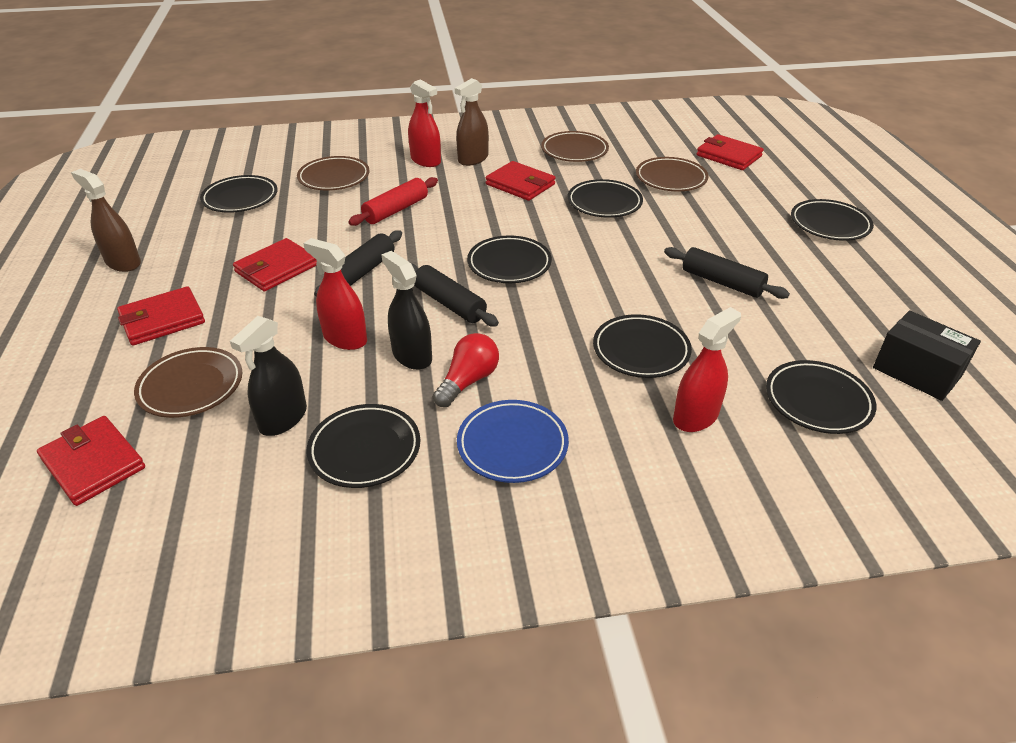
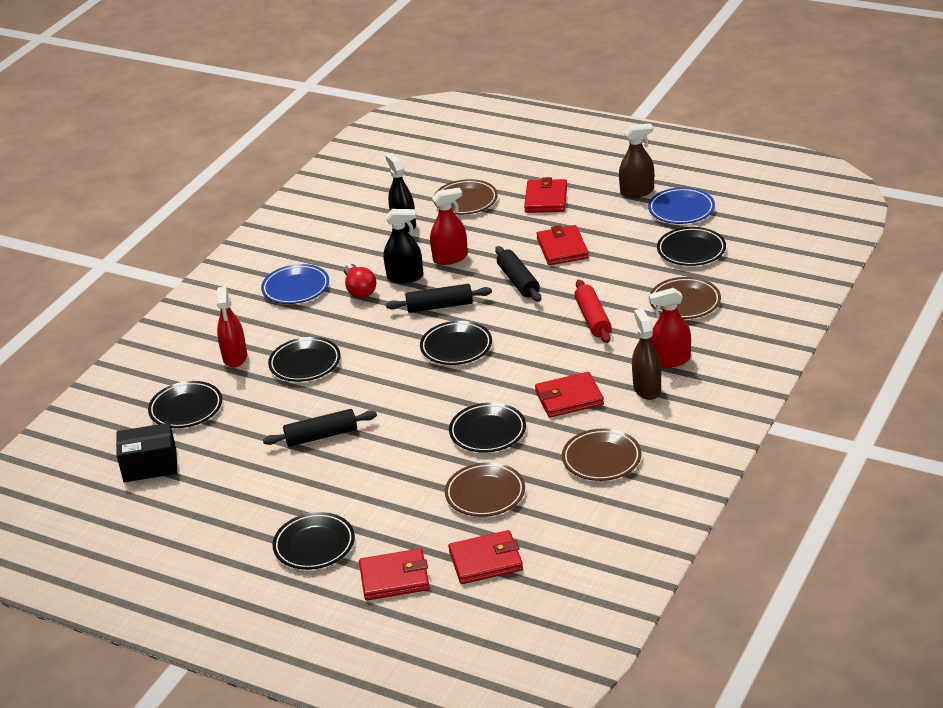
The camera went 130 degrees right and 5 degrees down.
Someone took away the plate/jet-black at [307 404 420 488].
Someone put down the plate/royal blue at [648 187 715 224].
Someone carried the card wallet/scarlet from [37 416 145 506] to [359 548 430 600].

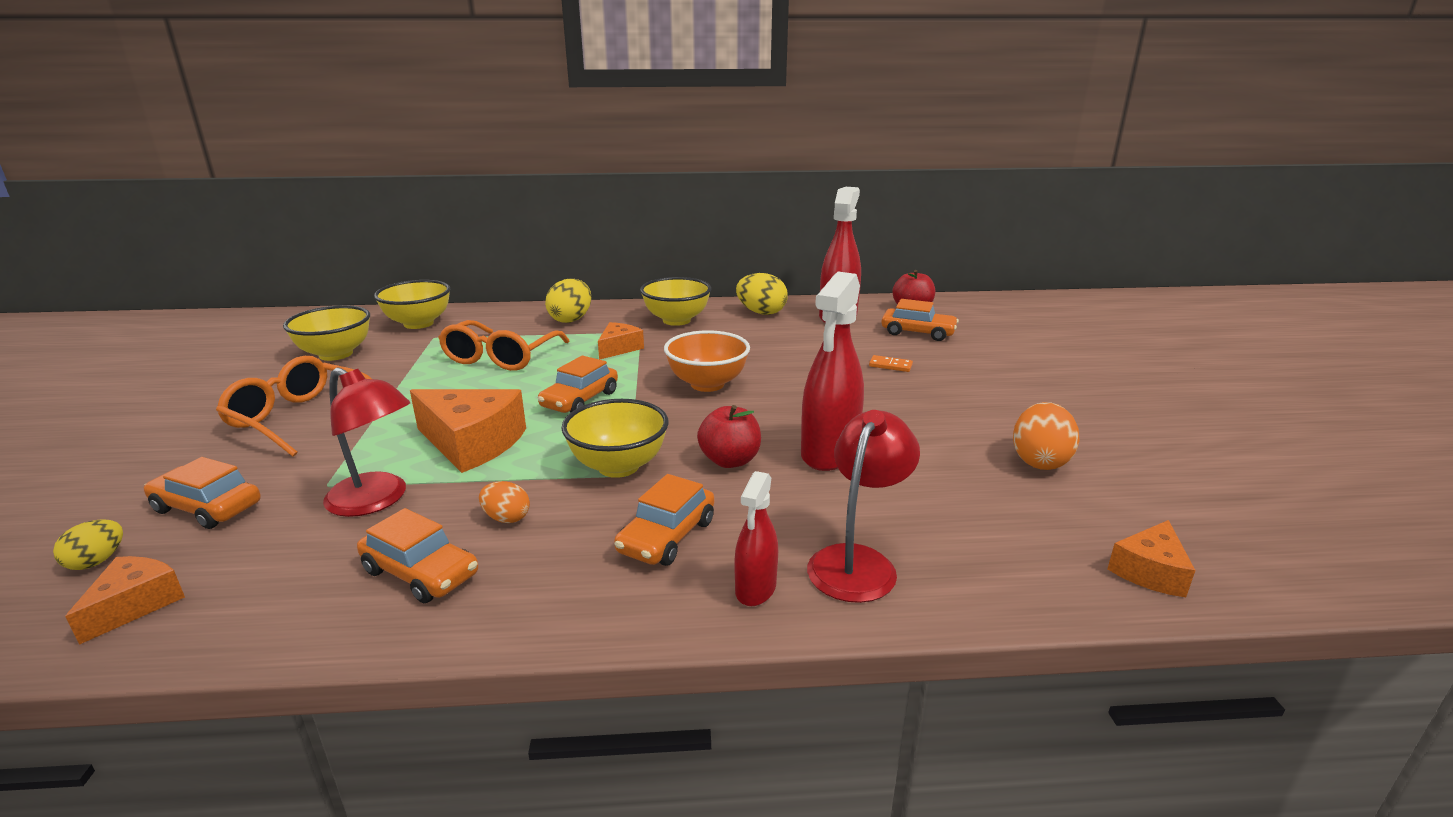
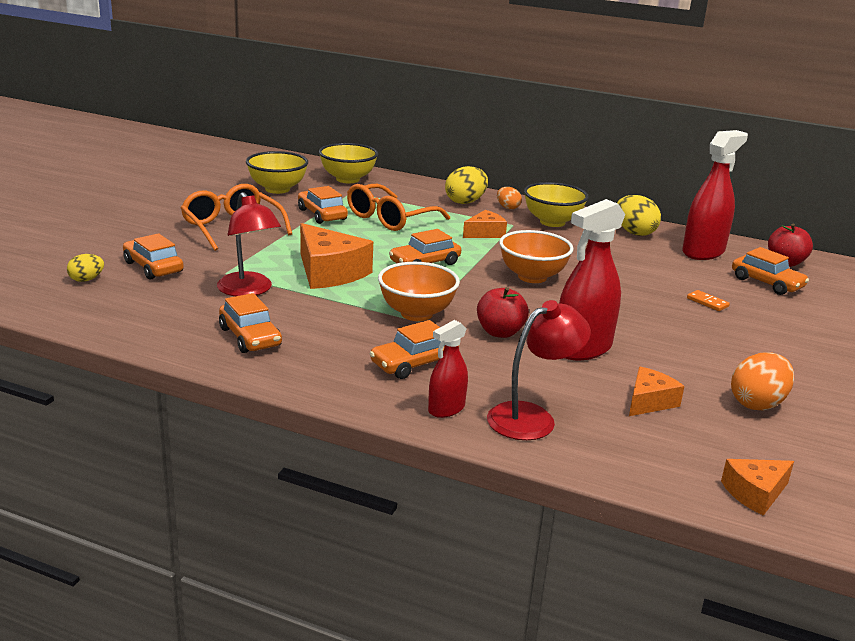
The camera went 25 degrees right and 0 degrees up.
Someone put down the automobile/orange at [298 186 348 224].
Someone carried the piece of cheese/orange from [65 556 185 645] to [629 366 684 416].
Someone carried the egg shape/orange from [479 481 530 523] to [497 187 522 209].
Someone repainted the serving bowl/yellow at [561 399 669 478], which became the serving bowl/orange at [378 262 460 321].

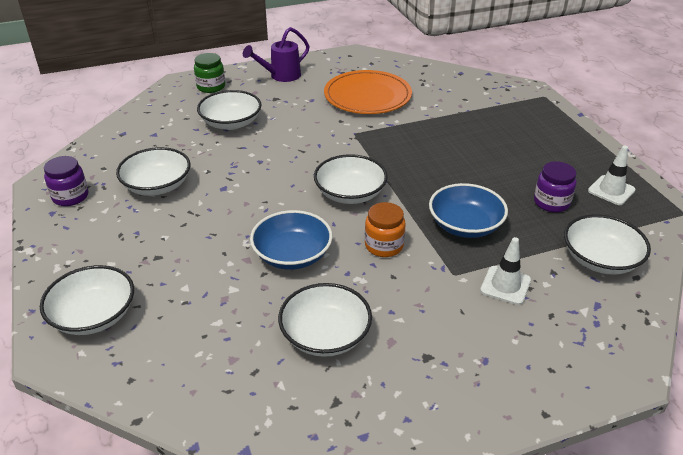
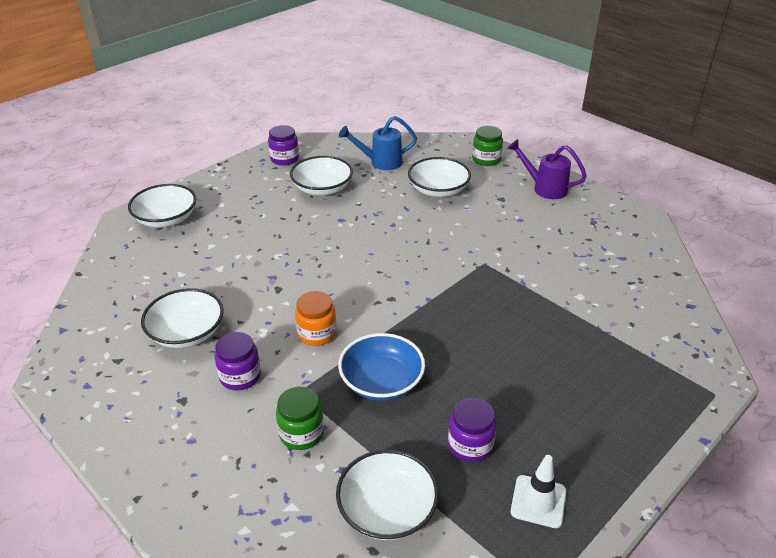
The camera went 65 degrees right and 0 degrees up.
Someone took away the serving bowl/royal blue at [250 210 333 270].
Someone took away the serving bowl/white at [314 154 388 204].
Someone took away the plate/orange at [324 70 412 114].
Someone put down the jar/violet at [215 332 261 391].
Someone put down the watering can/royal blue at [339 116 417 170].
Someone swapped the road cone/white at [480 237 531 305] for the jar/green at [276 387 324 450].

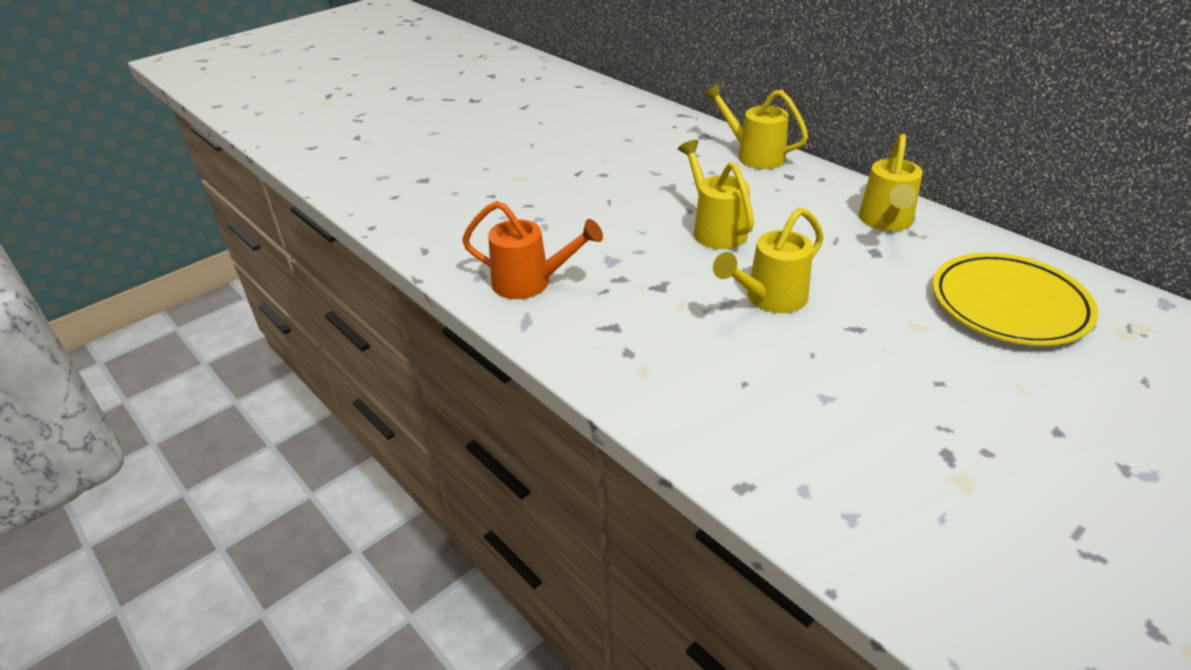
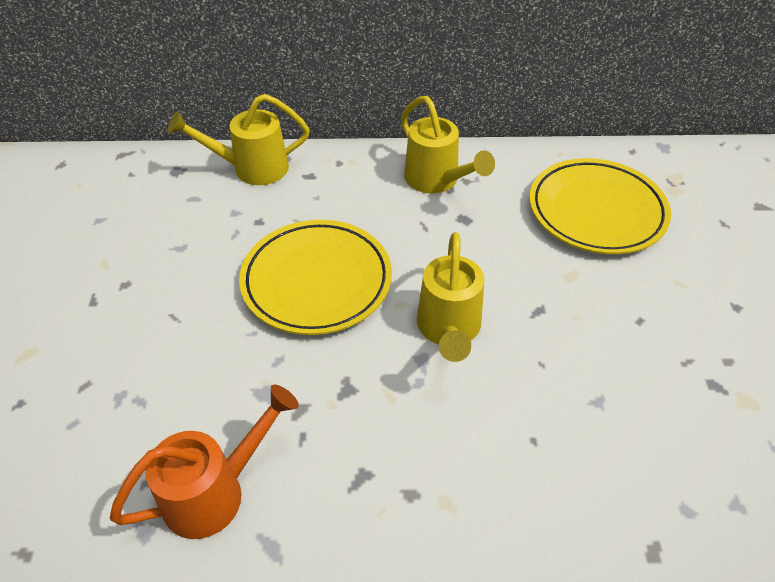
The camera went 50 degrees left and 10 degrees up.
Someone swapped the watering can/yellow at [678 140 754 249] for the plate/yellow at [239 220 392 335].

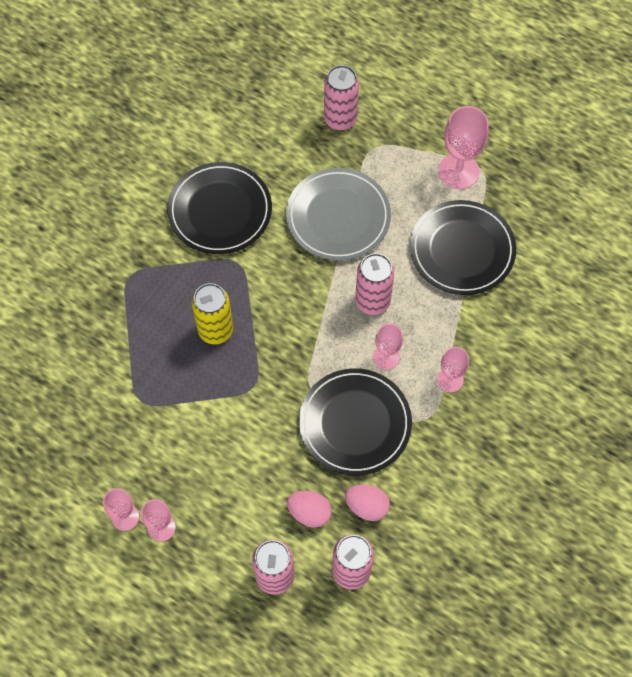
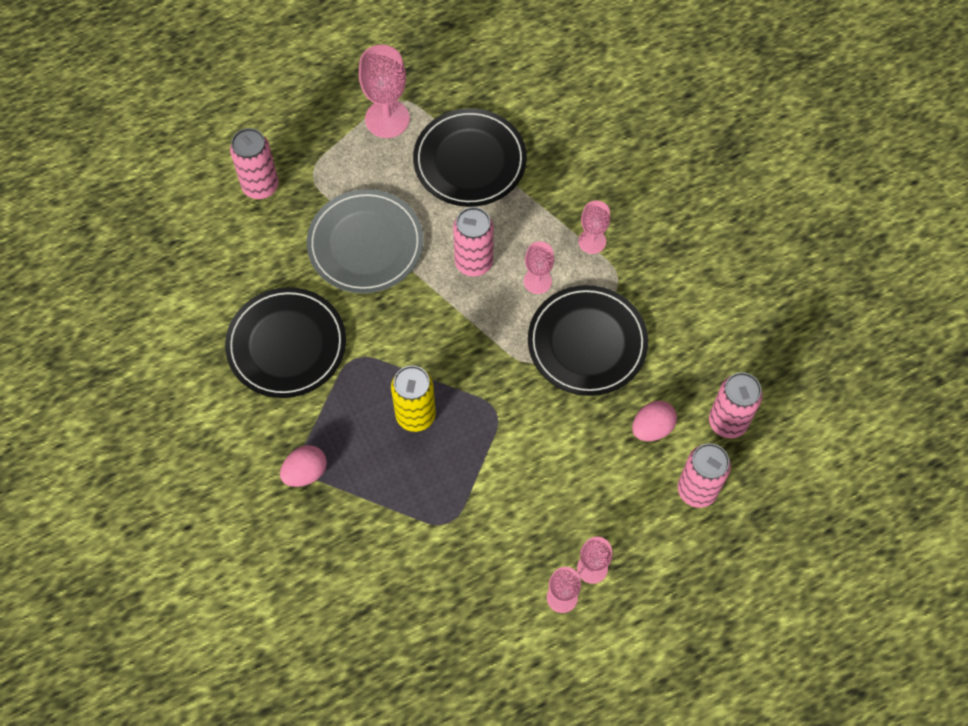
The camera went 60 degrees left and 0 degrees up.
Someone carried the egg shape/rosy from [345 484 390 521] to [280 445 327 487].

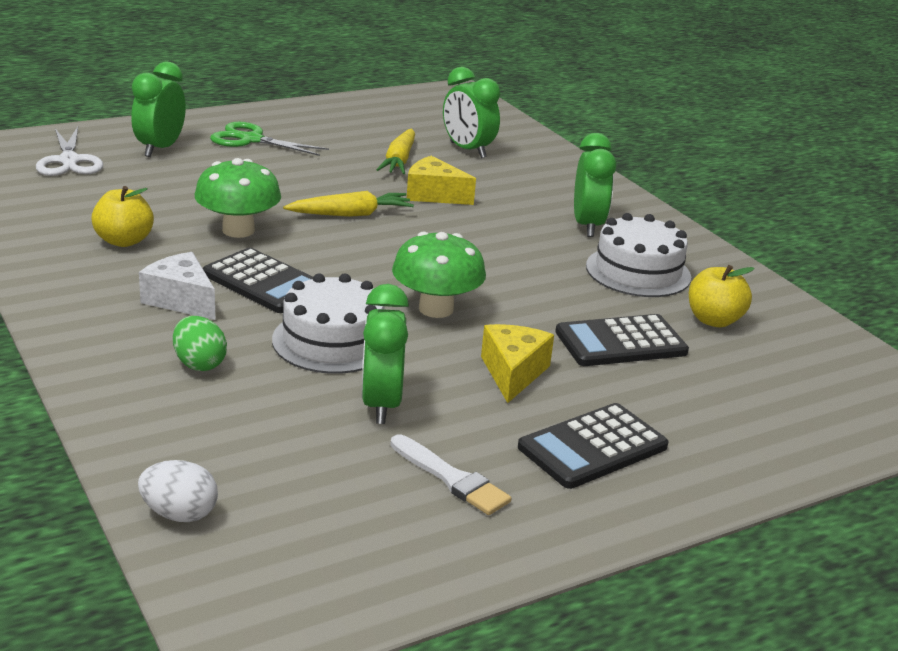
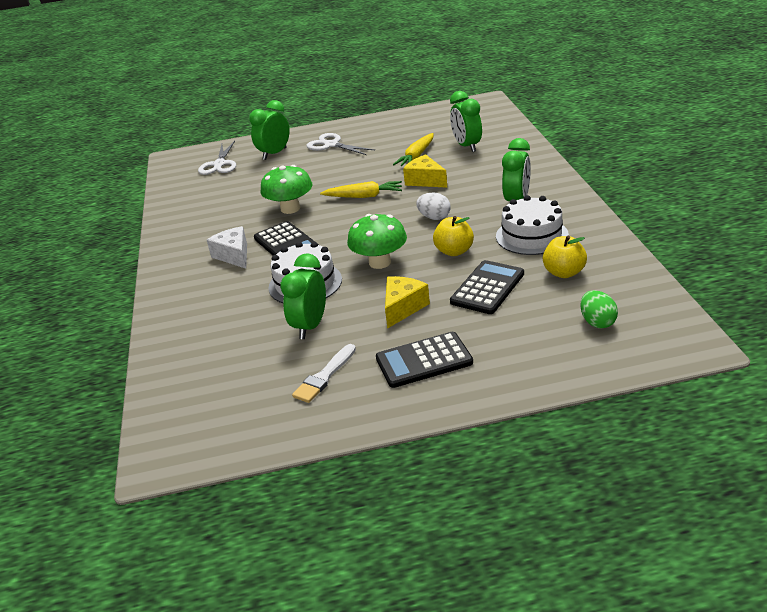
The camera went 25 degrees right and 5 degrees up.
Someone carried the apple/yellow from [91 186 154 247] to [433 216 474 256].
Someone carried the egg shape/white from [138 460 218 522] to [416 193 450 220].
Someone carried the egg shape/green from [173 316 227 371] to [580 290 618 329].
Someone repainted the scissors/green at [210 122 329 156], which became the scissors/white at [306 133 375 155].
Someone rotated the paintbrush/white at [390 434 512 515] by 60 degrees clockwise.
Someone rotated the adding machine/jet-black at [555 314 689 366] by 120 degrees clockwise.

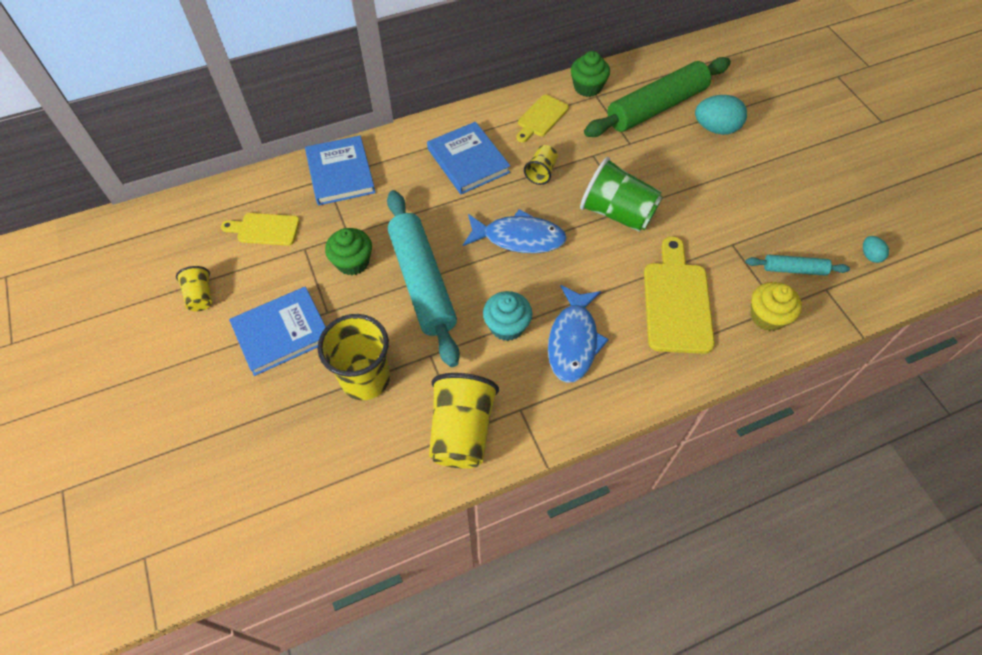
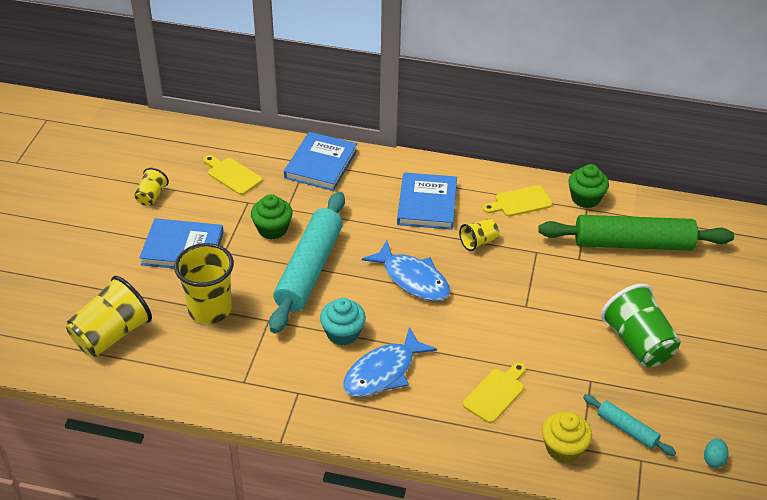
The camera went 35 degrees right and 15 degrees down.
Someone took away the egg shape/aqua at [695 95 747 135].
Someone carried the tumbler/yellow from [429 373 499 469] to [66 276 152 357].
Someone carried the tumbler/green from [580 157 663 232] to [601 284 681 367].
Someone scaled the chopping board/yellow at [644 236 715 354] by 0.60.

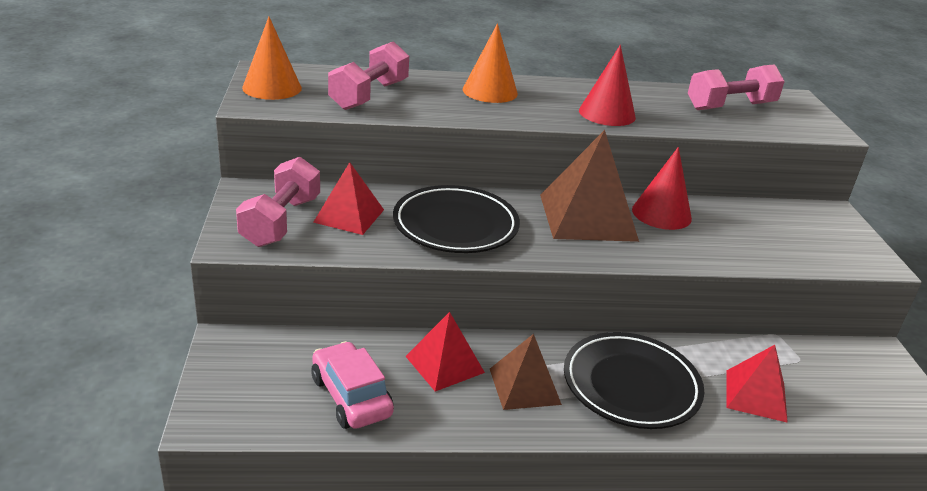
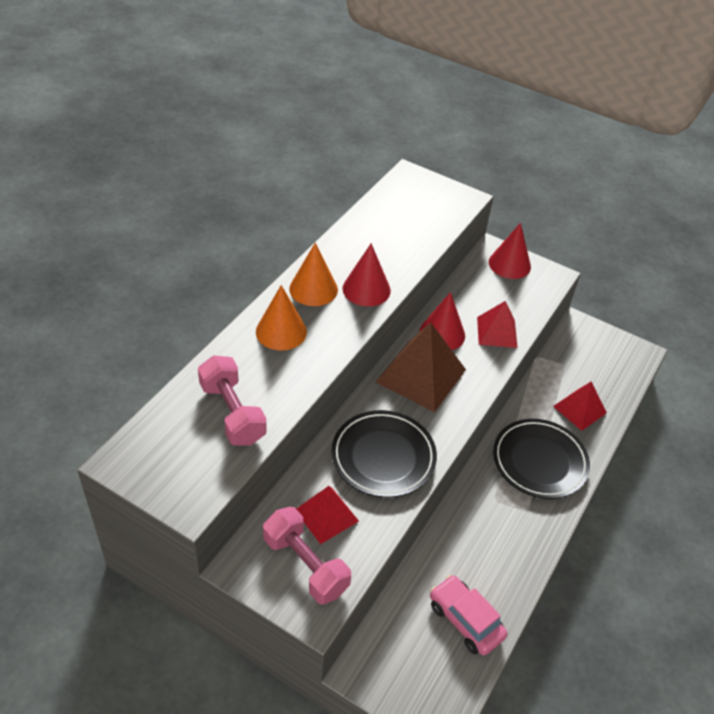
The camera went 55 degrees left and 15 degrees up.
Someone took away the pyramid shape/dark brown at [490 334 562 410].
Someone took away the free weight/rosy at [688 64 785 110].
Someone put down the cone shape/scarlet at [489 223 531 279].
Someone carried the cone shape/orange from [242 17 302 100] to [289 242 338 306].
Someone carried the pyramid shape/scarlet from [405 312 485 392] to [477 301 518 348].
Someone rotated the automobile/rosy at [311 341 394 429] by 45 degrees clockwise.

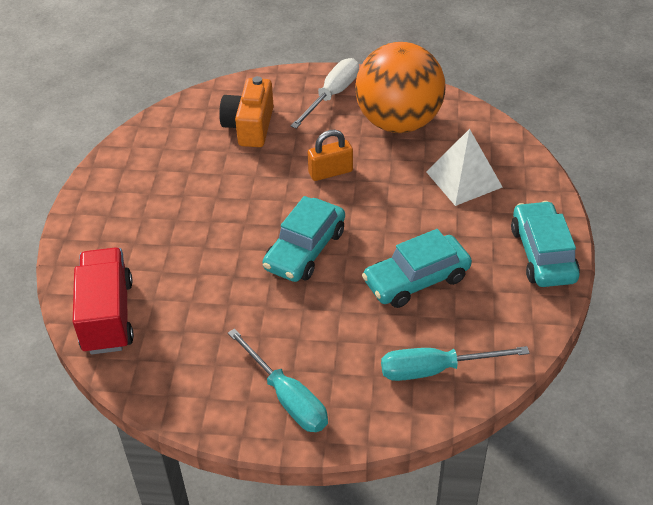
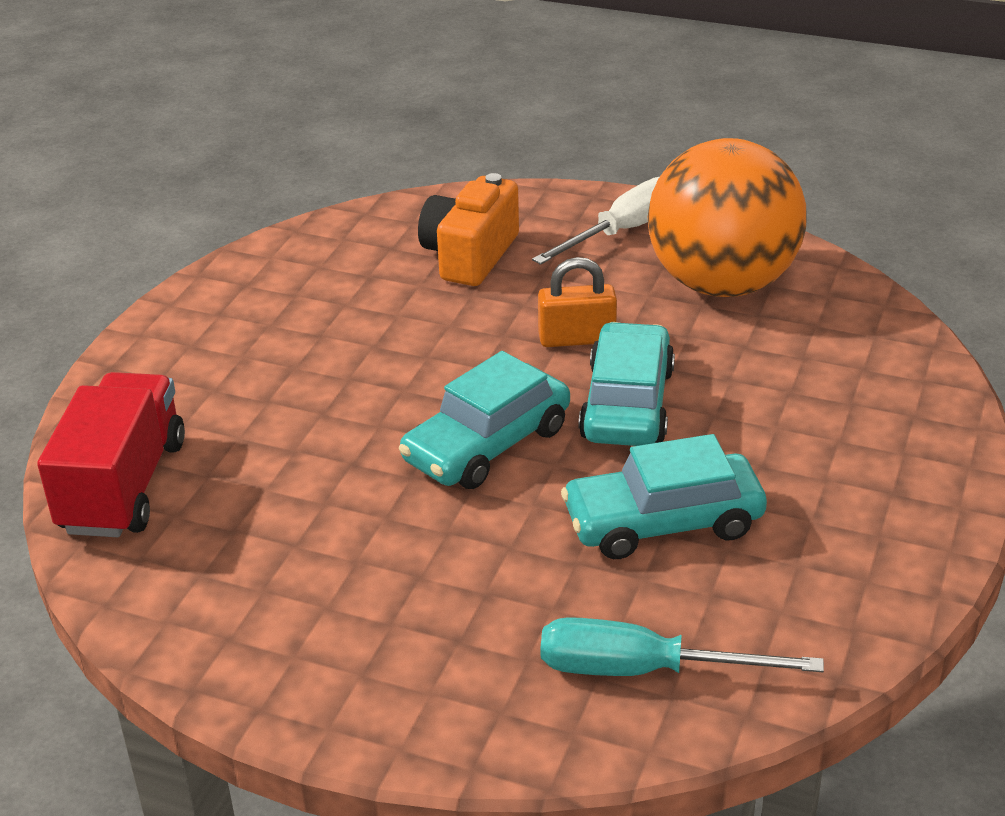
The camera went 15 degrees right and 10 degrees down.
Someone took away the flat screwdriver/aqua at [228 328 328 432].
Someone took away the pyramid shape/white at [426 129 503 206].
Someone carried the automobile/aqua from [511 201 580 287] to [579 322 675 446].

